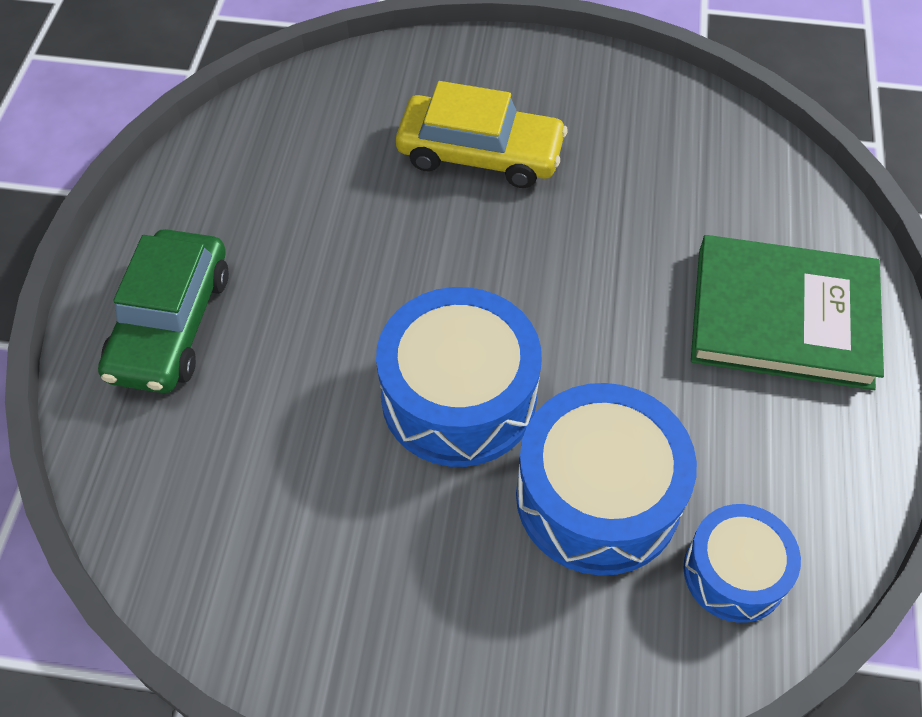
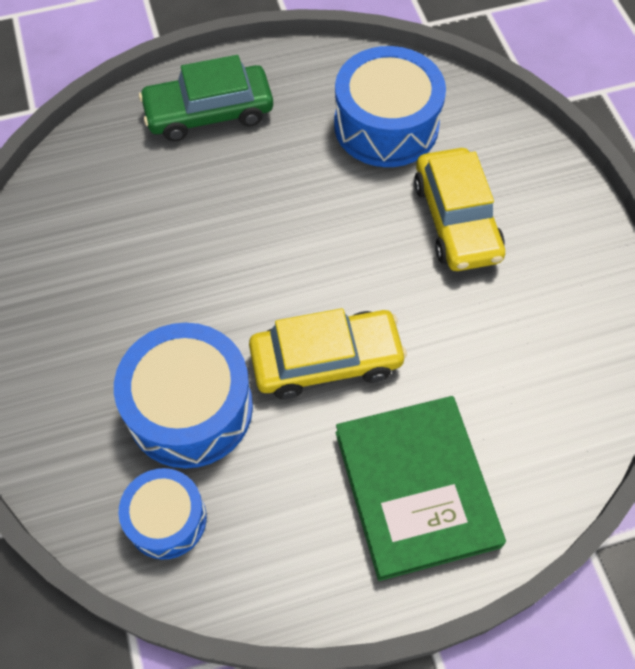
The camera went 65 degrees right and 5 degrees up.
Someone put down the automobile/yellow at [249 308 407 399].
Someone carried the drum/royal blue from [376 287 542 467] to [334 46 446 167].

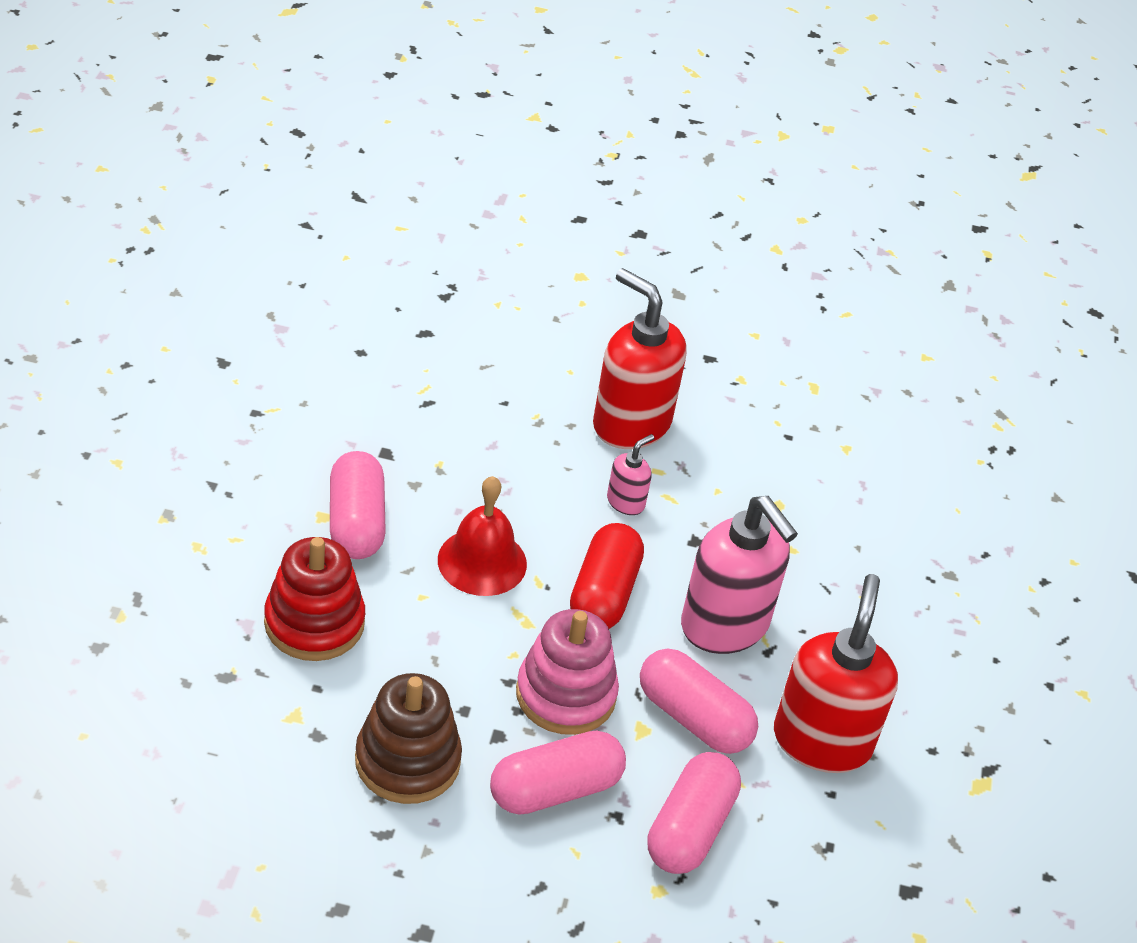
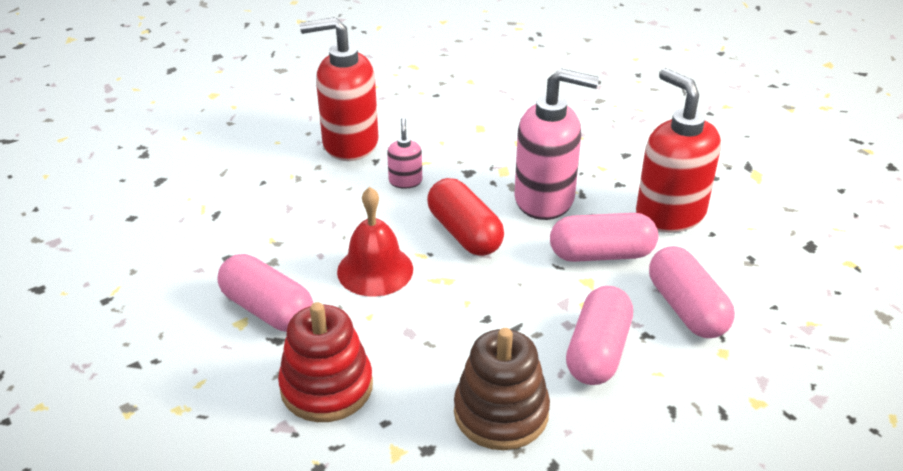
The camera went 40 degrees left and 5 degrees down.
Someone took away the stacking rings/rosy at [516 609 619 735].

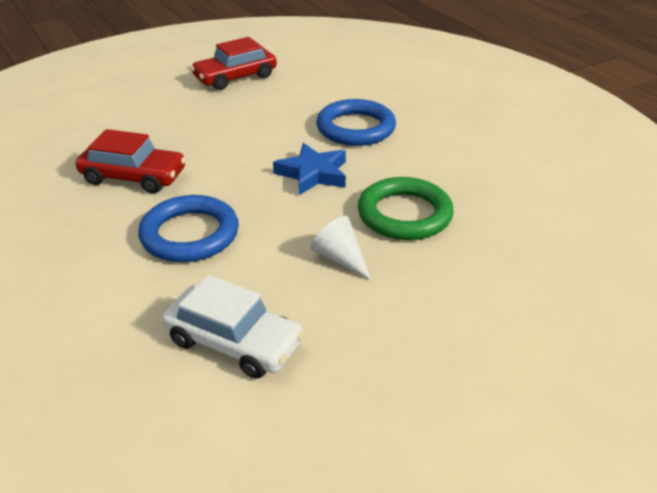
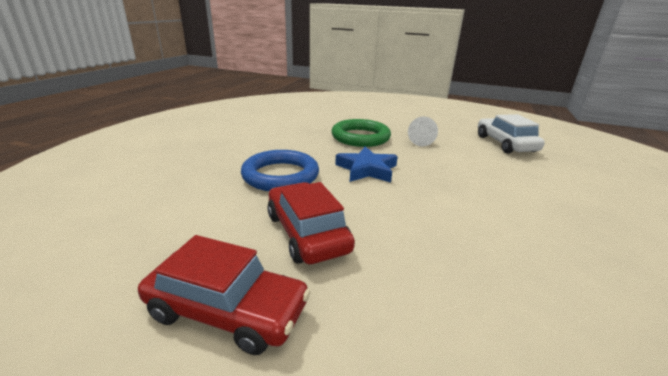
The camera went 130 degrees left and 10 degrees down.
Someone took away the hoop/royal blue at [138 195 239 262].
Someone carried the automobile/scarlet from [76 129 186 193] to [267 182 355 264].

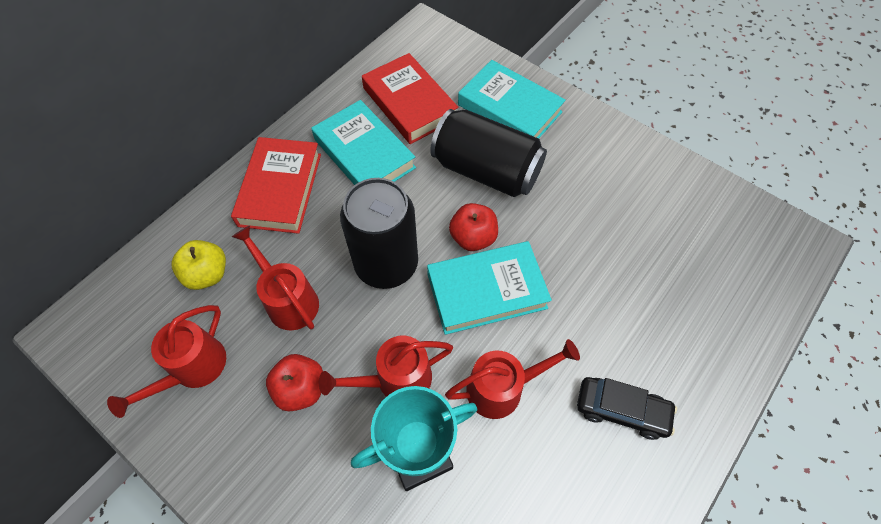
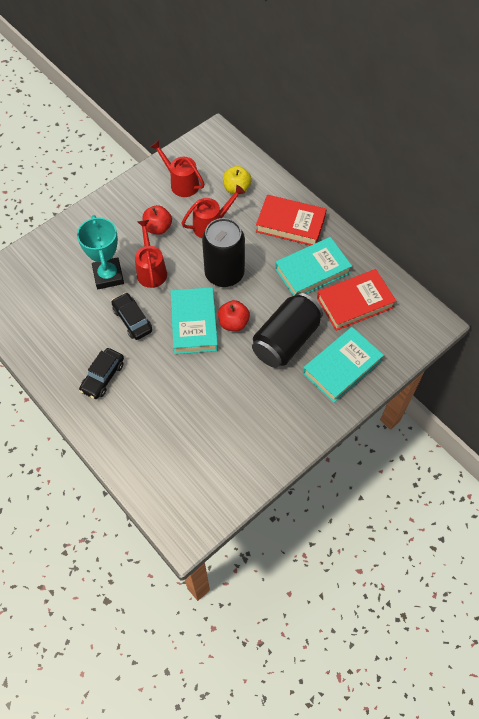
The camera went 100 degrees right and 0 degrees up.
Someone swapped the watering can/scarlet at [445 339 580 419] for the automobile/jet-black at [111 293 152 340].

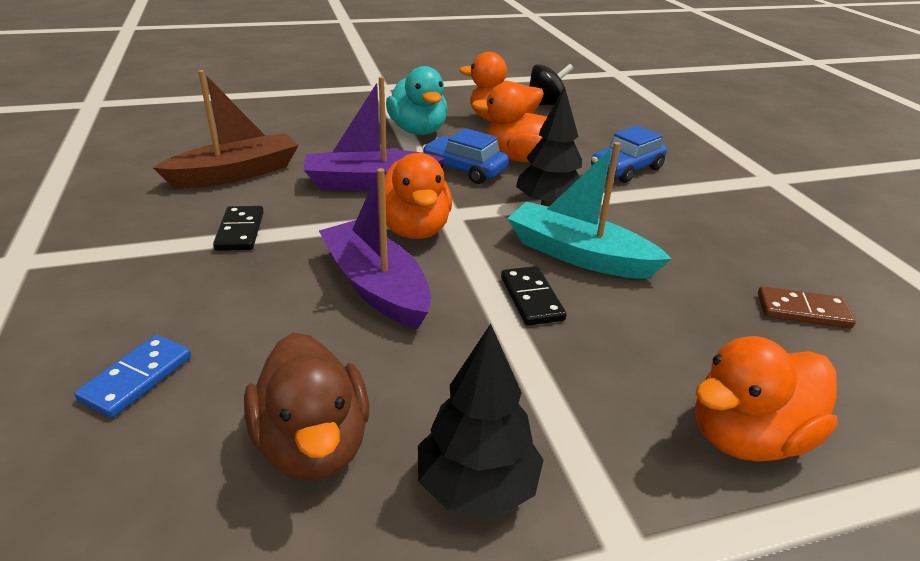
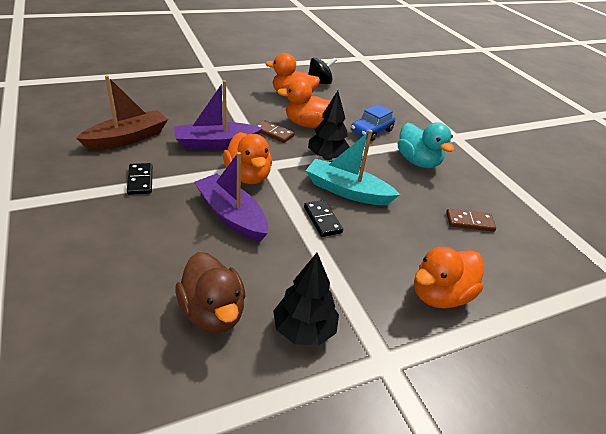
The camera went 10 degrees left and 5 degrees up.
Someone took away the domino piece/royal blue at [74 335 191 418].
Someone carried the rubber duck/aqua from [386 66 448 135] to [398 122 455 168].
Someone swapped the automobile/royal blue at [422 128 509 184] for the domino piece/dark brown at [255 120 295 143].

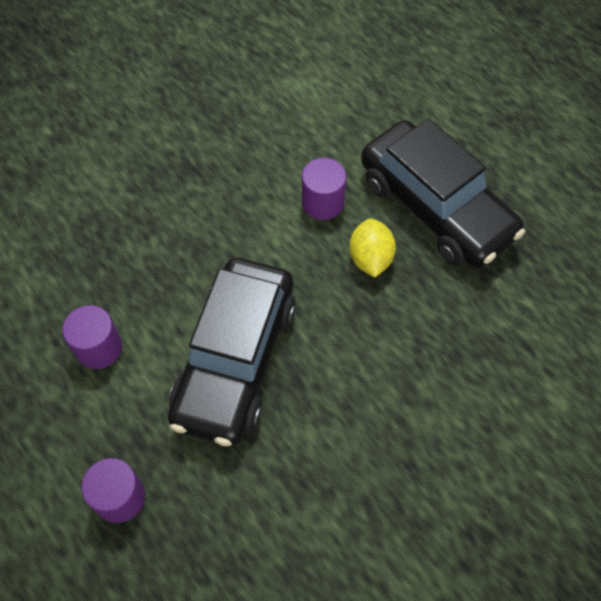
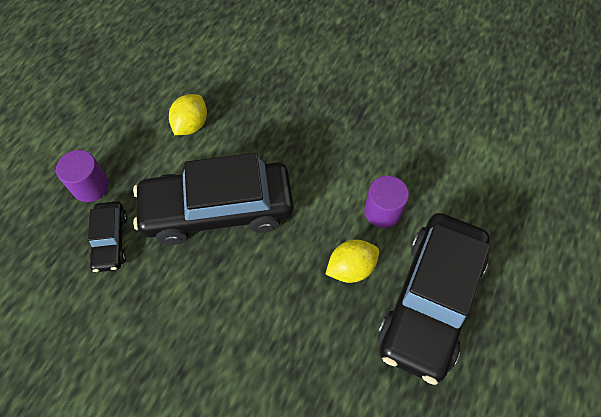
The camera went 65 degrees right and 0 degrees up.
Someone put down the automobile/jet-black at [88 201 127 272].
Someone swapped the solid cylinder/violet at [62 305 122 369] for the lemon/yellow at [169 94 207 135].

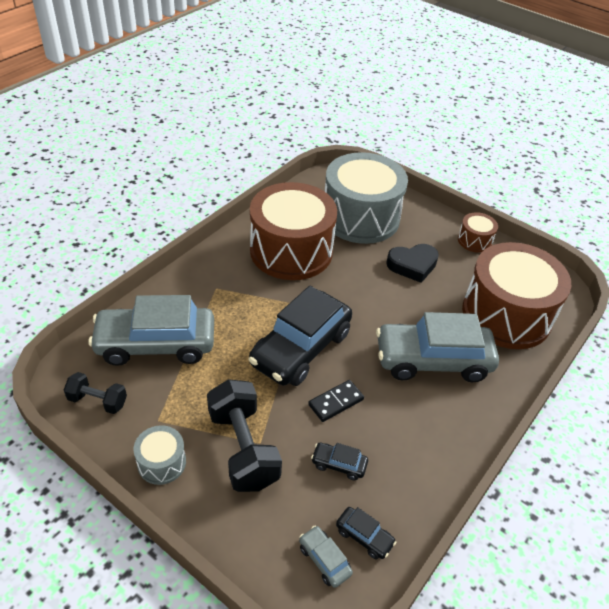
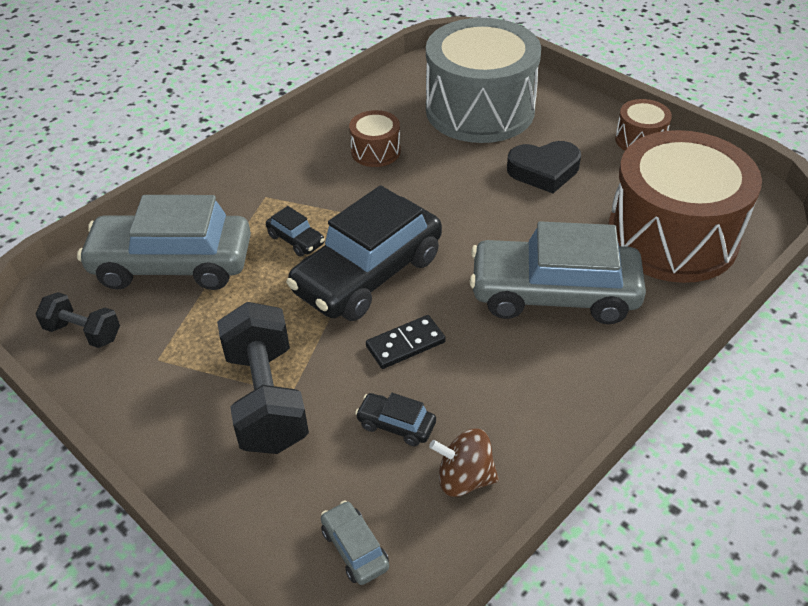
The camera went 10 degrees right and 0 degrees up.
Someone took away the drum/ash-grey at [133 425 186 485].
Someone put down the toy top/dark brown at [429 429 499 497].
Someone carried the automobile/jet-black from [336 507 396 559] to [266 206 325 257].
Someone scaled the drum/dark brown at [250 182 337 280] by 0.43.

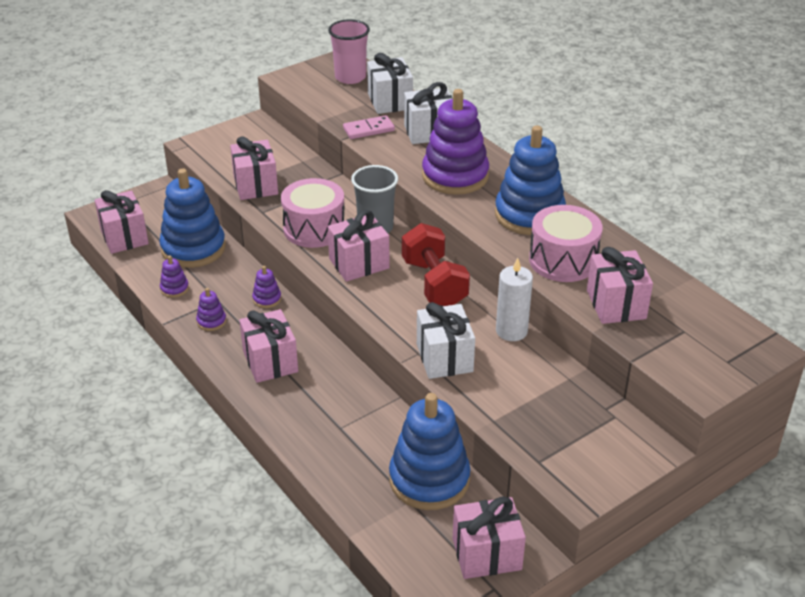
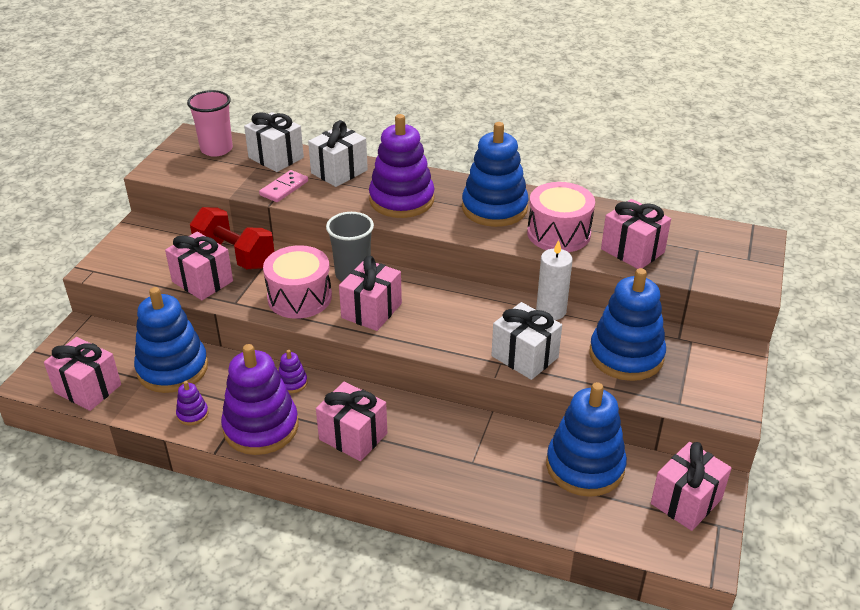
The camera went 35 degrees left and 0 degrees up.
Someone put down the stacking rings/royal blue at [589 268 666 381].
Someone carried the free weight/scarlet from [402 223 470 306] to [190 207 274 269].
Someone scaled the stacking rings/violet at [196 288 226 331] by 2.37.

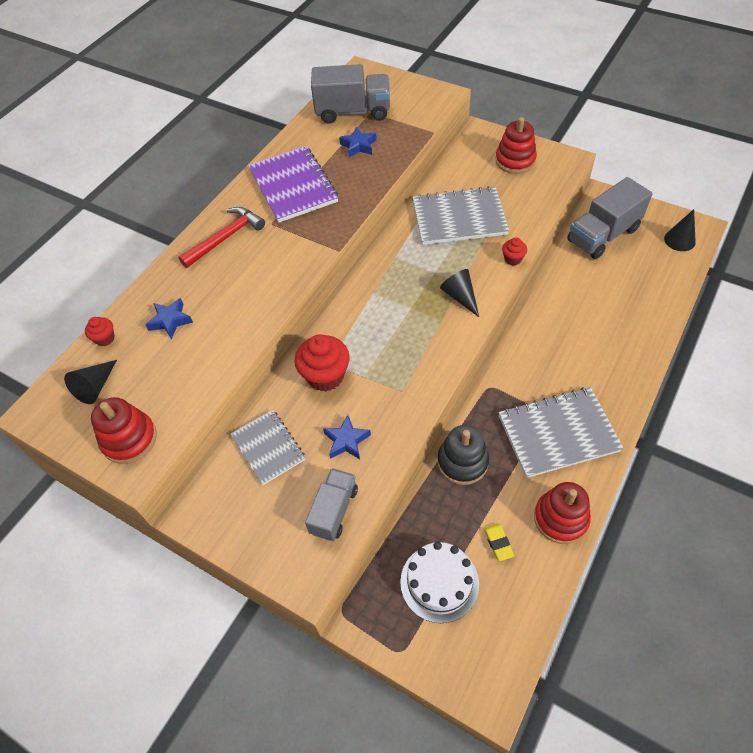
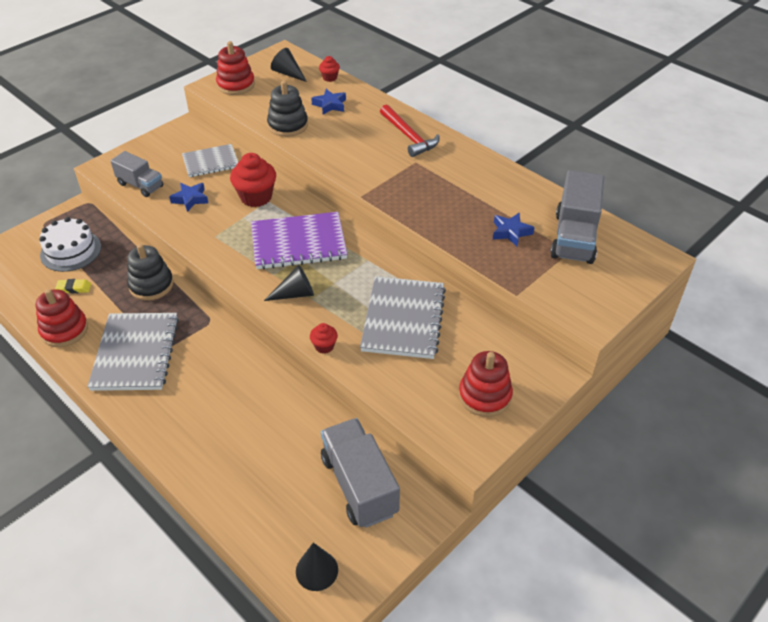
The camera went 100 degrees right and 10 degrees down.
Someone put down the stacking rings/jet-black at [267 81 308 137].
Someone carried the notepad/violet from [248 146 338 223] to [251 212 347 269].

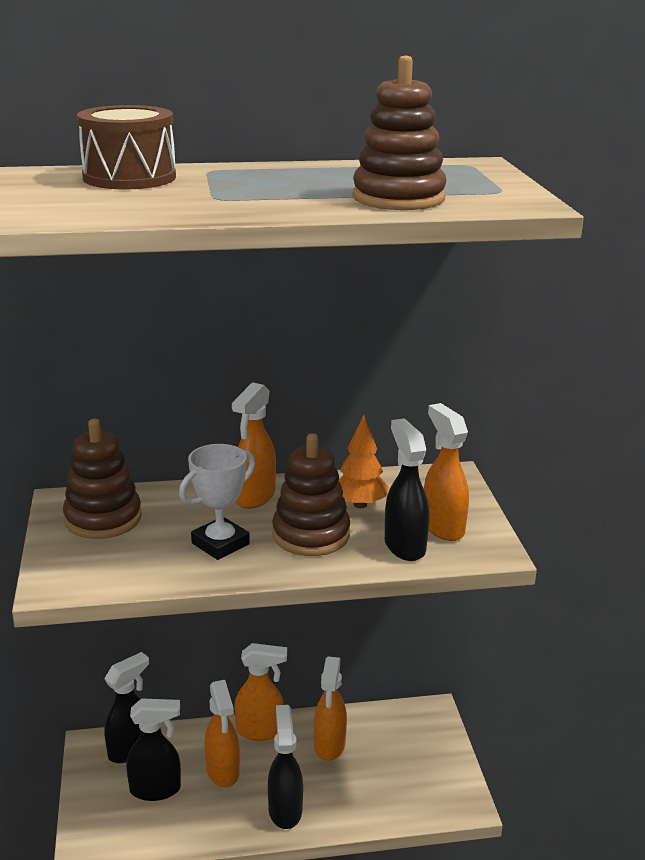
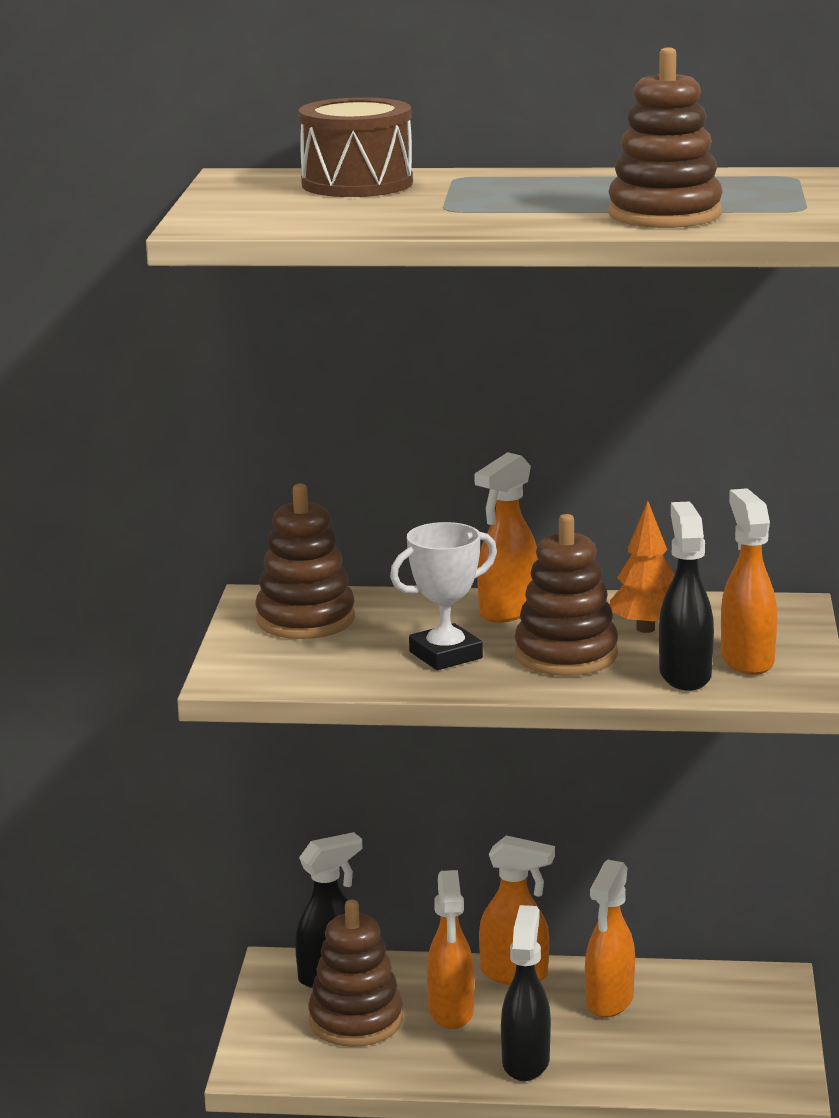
The camera went 15 degrees right and 5 degrees down.
Someone swapped the spray cleaner/jet-black at [126 698 181 801] for the stacking rings/dark brown at [308 900 403 1047].

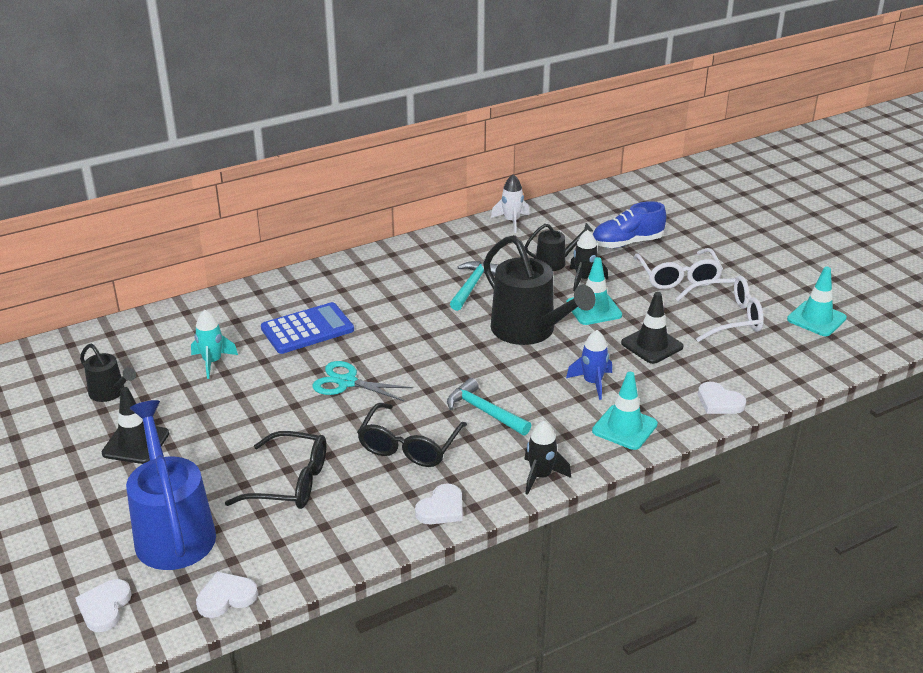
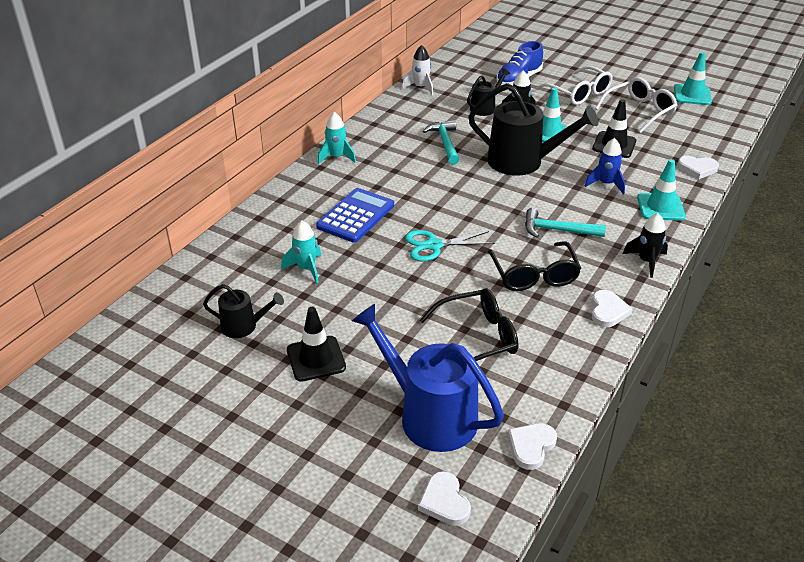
The camera went 30 degrees left and 5 degrees up.
Someone put down the rocket/aqua at [318 112 356 164].

